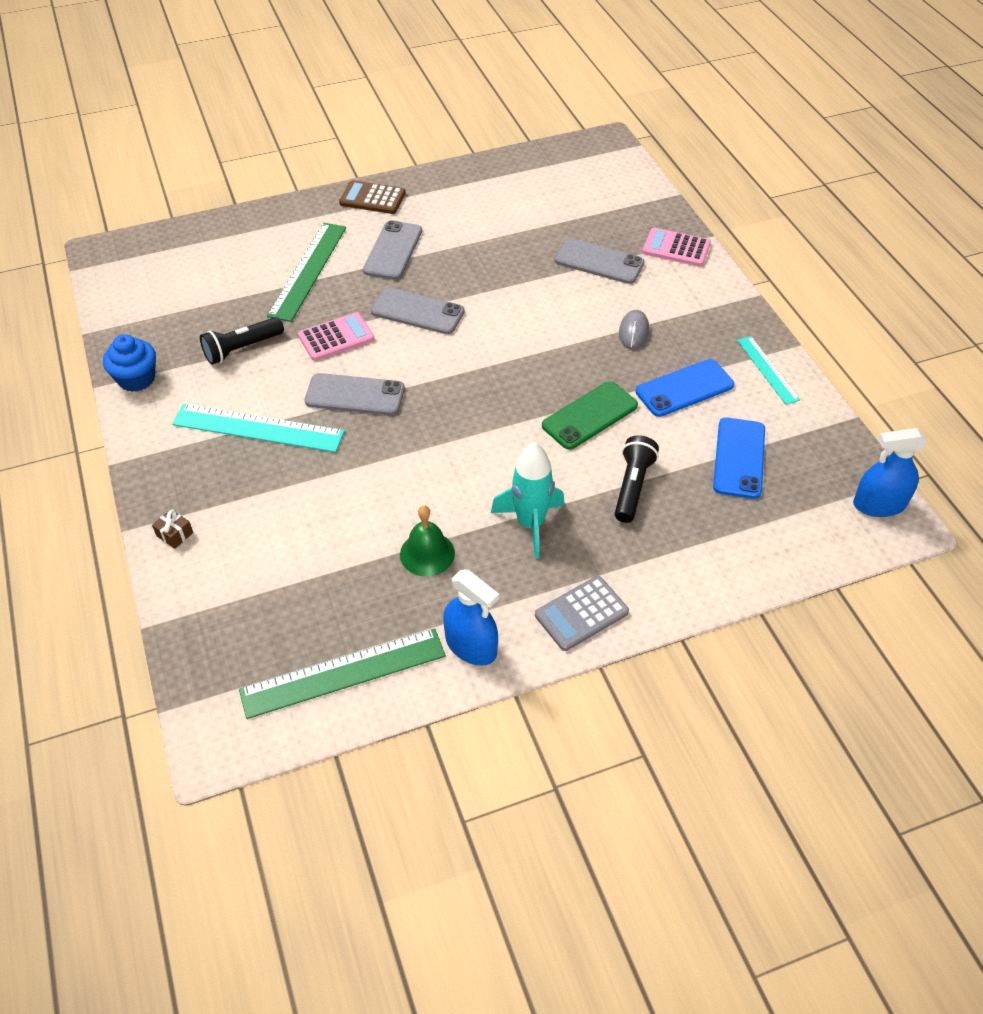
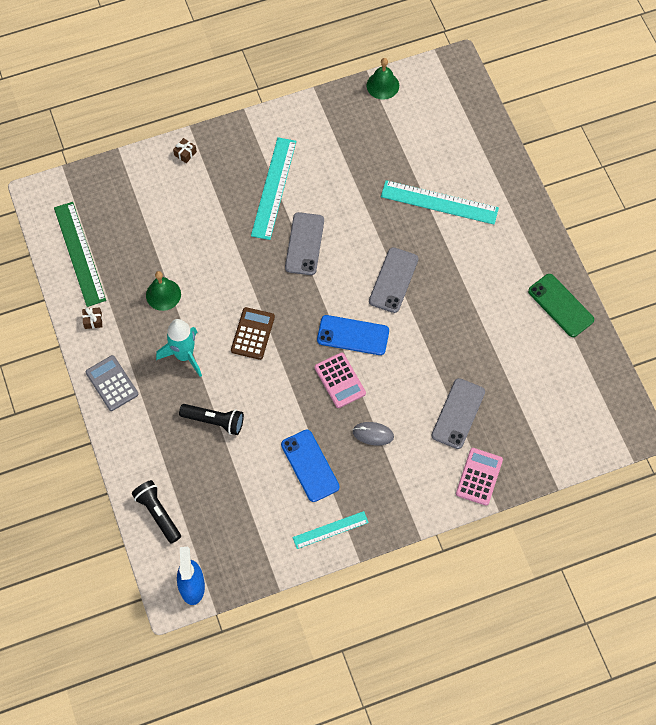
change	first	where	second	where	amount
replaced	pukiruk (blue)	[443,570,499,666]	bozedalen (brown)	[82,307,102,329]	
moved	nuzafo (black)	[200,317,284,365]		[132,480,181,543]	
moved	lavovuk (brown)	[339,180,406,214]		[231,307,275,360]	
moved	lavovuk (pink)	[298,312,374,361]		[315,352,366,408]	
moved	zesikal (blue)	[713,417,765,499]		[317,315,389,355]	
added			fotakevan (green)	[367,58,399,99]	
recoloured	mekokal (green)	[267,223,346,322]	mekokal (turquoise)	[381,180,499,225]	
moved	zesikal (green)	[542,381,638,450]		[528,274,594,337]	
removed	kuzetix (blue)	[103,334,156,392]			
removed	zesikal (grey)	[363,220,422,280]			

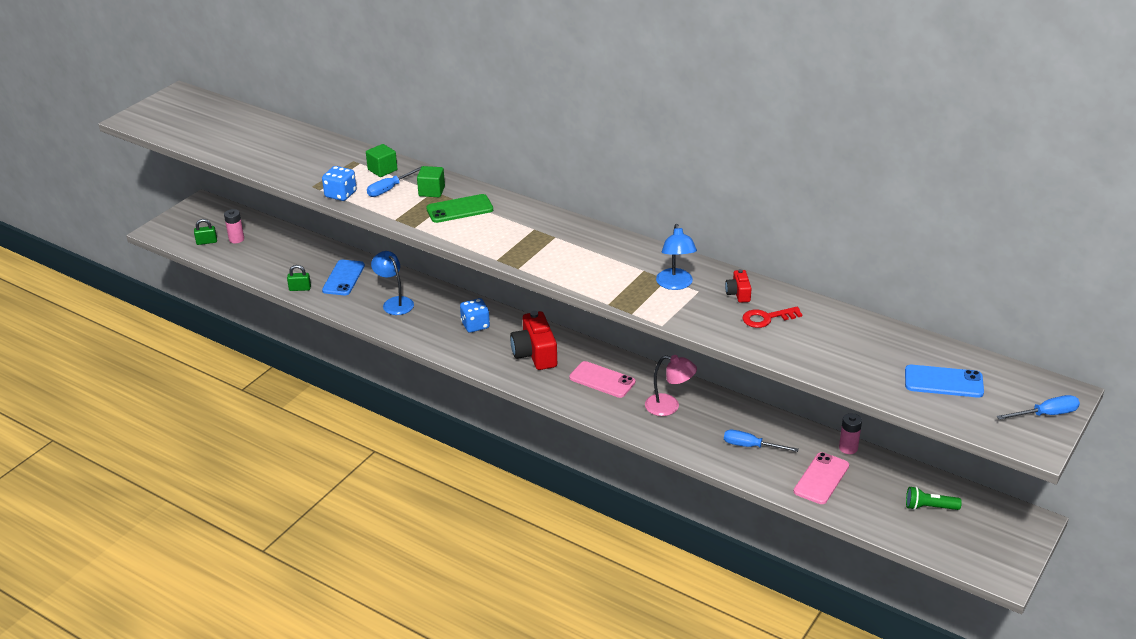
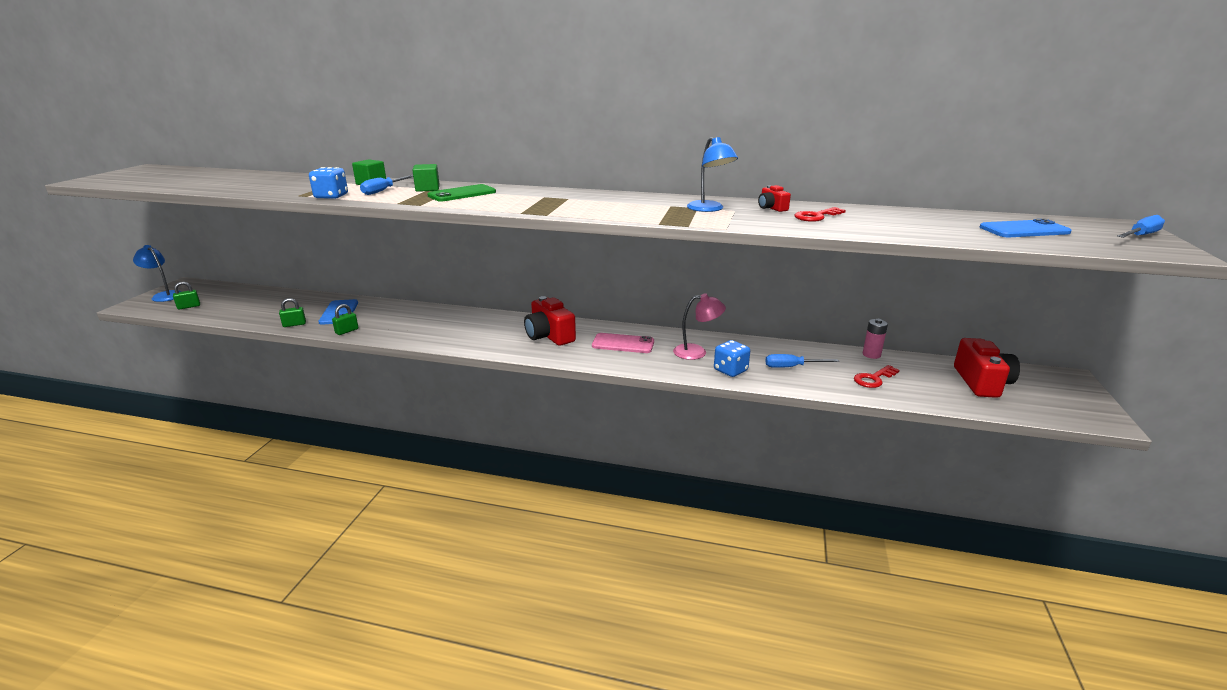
change	first	where	second	where	amount
moved	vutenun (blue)	[371,251,414,315]		[133,245,181,302]	
added			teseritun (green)	[332,304,358,335]	
moved	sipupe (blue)	[460,298,490,333]		[714,340,750,377]	
replaced	zesikal (pink)	[794,452,849,504]	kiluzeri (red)	[854,365,900,388]	
replaced	nuzafo (green)	[906,487,962,510]	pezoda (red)	[954,338,1020,398]	
removed	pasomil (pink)	[224,209,244,243]			

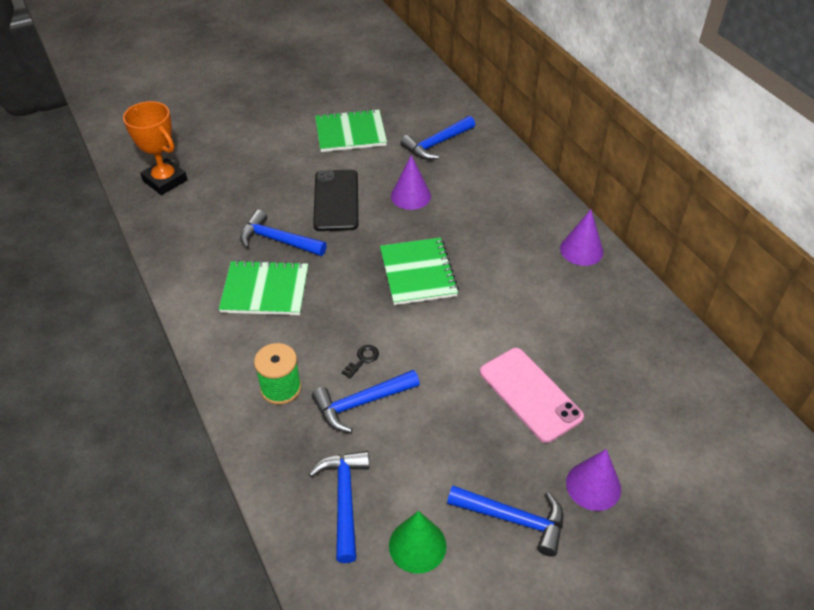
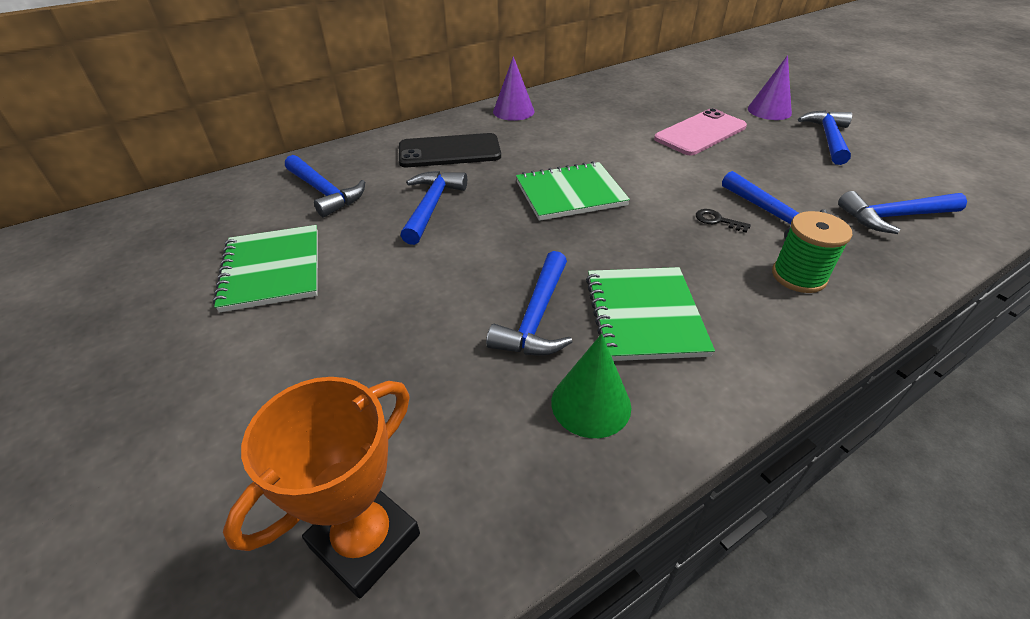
change	first	where	second	where	amount
moved	zesikal (black)	[313,170,358,231]		[399,133,501,167]	
replaced	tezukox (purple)	[391,155,431,210]	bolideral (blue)	[400,171,467,245]	
moved	tezukox (green)	[389,511,446,574]		[551,334,631,438]	

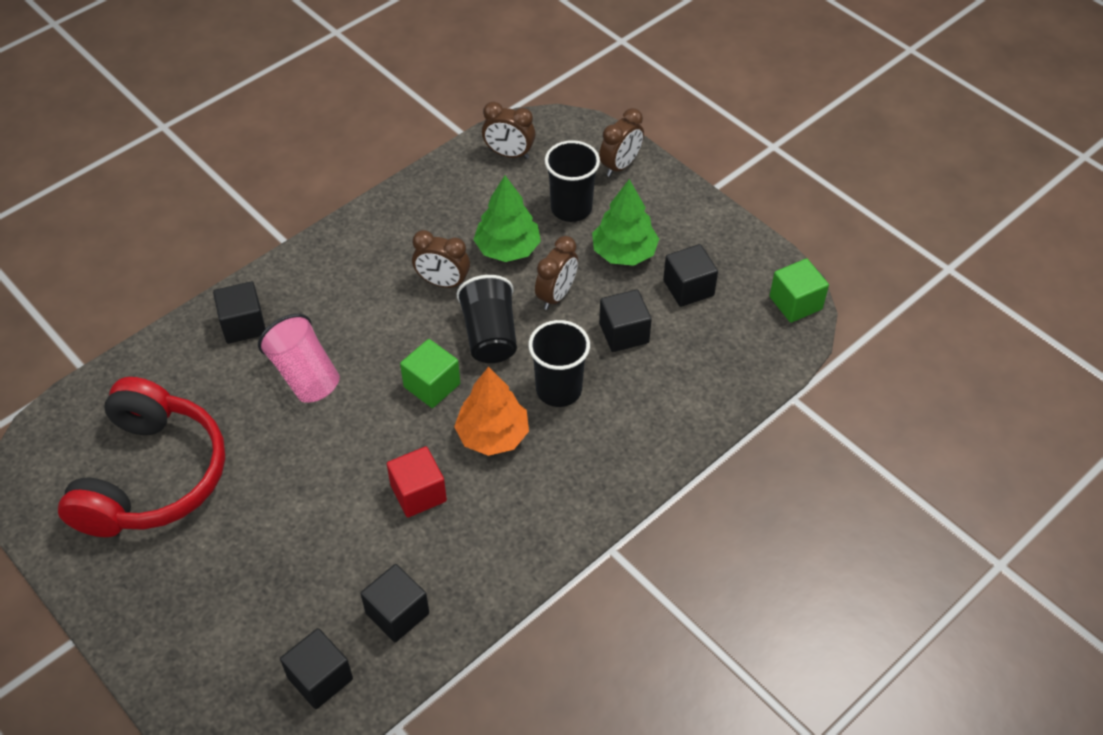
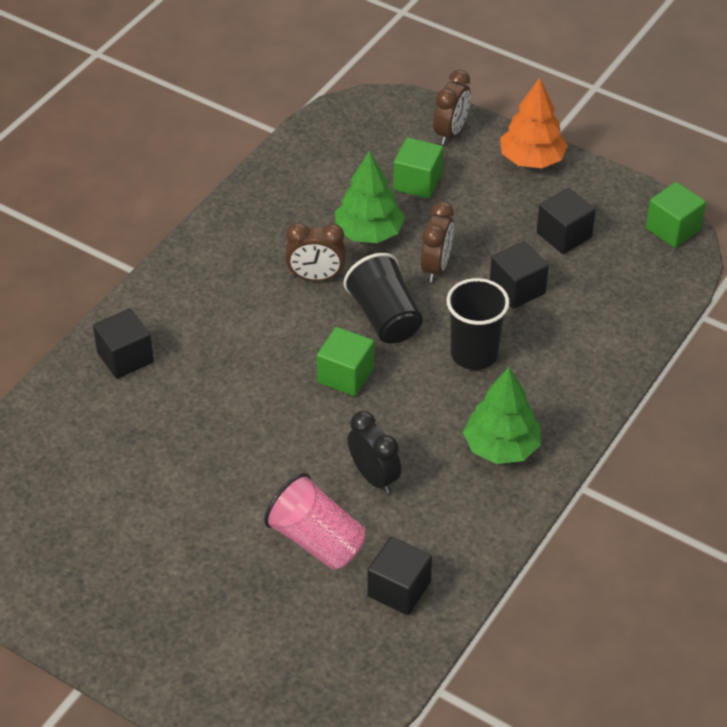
change	first	where	second	where	amount
moved	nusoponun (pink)	[258,314,340,403]		[264,473,365,570]	
replaced	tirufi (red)	[387,447,447,518]	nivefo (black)	[348,411,401,494]	
replaced	nusoponun (black)	[545,140,600,222]	tirufi (green)	[393,137,443,199]	
moved	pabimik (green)	[592,179,659,266]		[463,367,541,464]	
moved	pabimik (orange)	[454,367,529,456]		[500,78,568,168]	
removed	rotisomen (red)	[58,377,225,537]			
removed	tirufi (black)	[280,628,353,709]			
removed	nivefo (brown)	[482,102,535,159]			

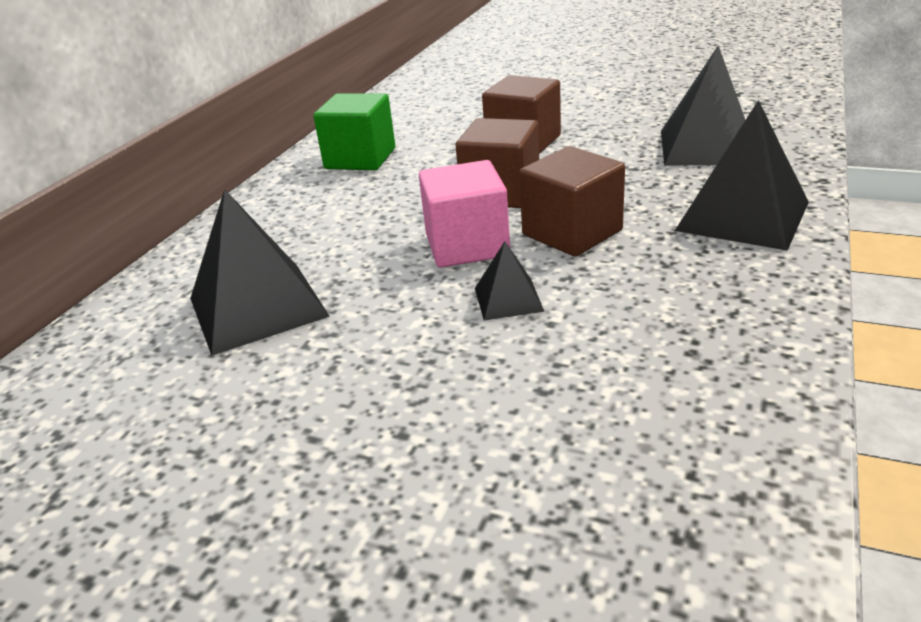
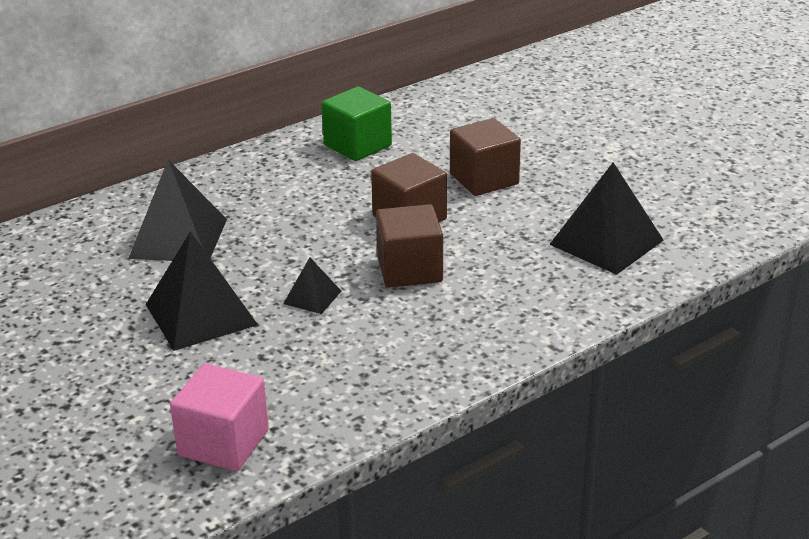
change	first	where	second	where	amount
moved	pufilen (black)	[675,100,809,251]		[145,231,258,351]	
moved	tirufi (pink)	[419,160,510,268]		[170,363,269,471]	

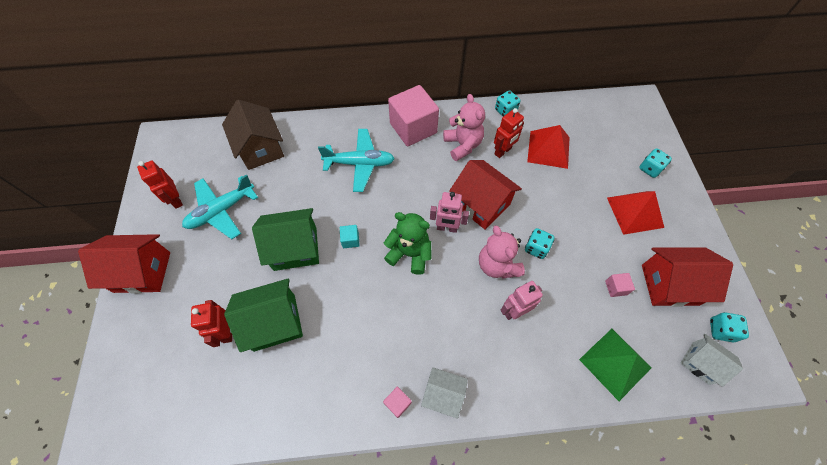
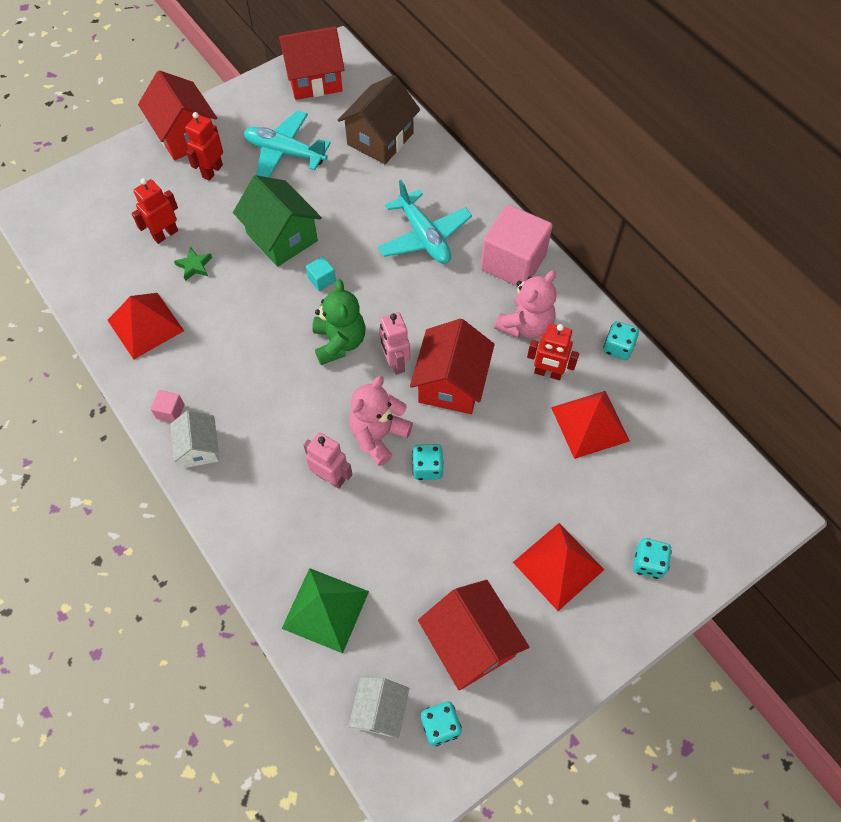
change	first	where	second	where	amount
added			pufilen (red)	[108,293,184,360]	
replaced	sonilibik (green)	[224,278,303,352]	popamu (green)	[174,247,212,281]	
moved	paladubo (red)	[137,160,183,209]		[185,112,223,181]	
added			sonilibik (red)	[279,27,345,100]	
removed	tirufi (pink)	[605,273,635,297]			

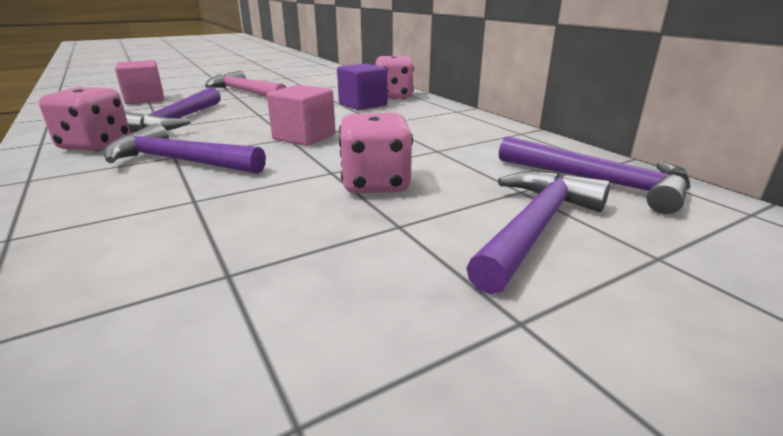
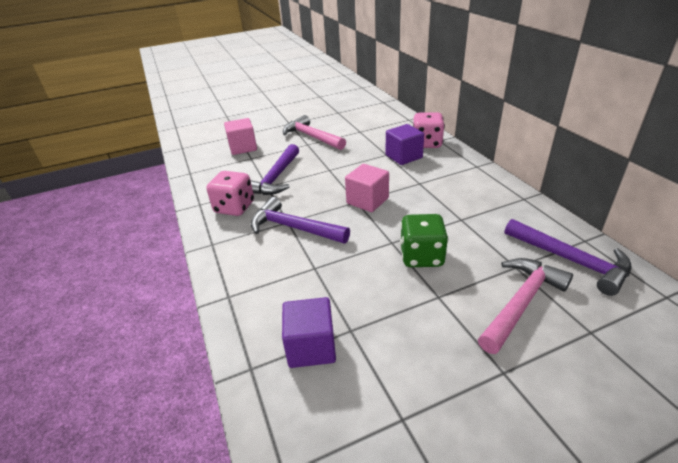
change	first	where	second	where	amount
added			tirufi (purple)	[282,297,336,368]	
recoloured	sipupe (pink)	[339,113,413,194]	sipupe (green)	[400,214,448,267]	
recoloured	bolideral (purple)	[466,171,610,294]	bolideral (pink)	[478,258,573,354]	

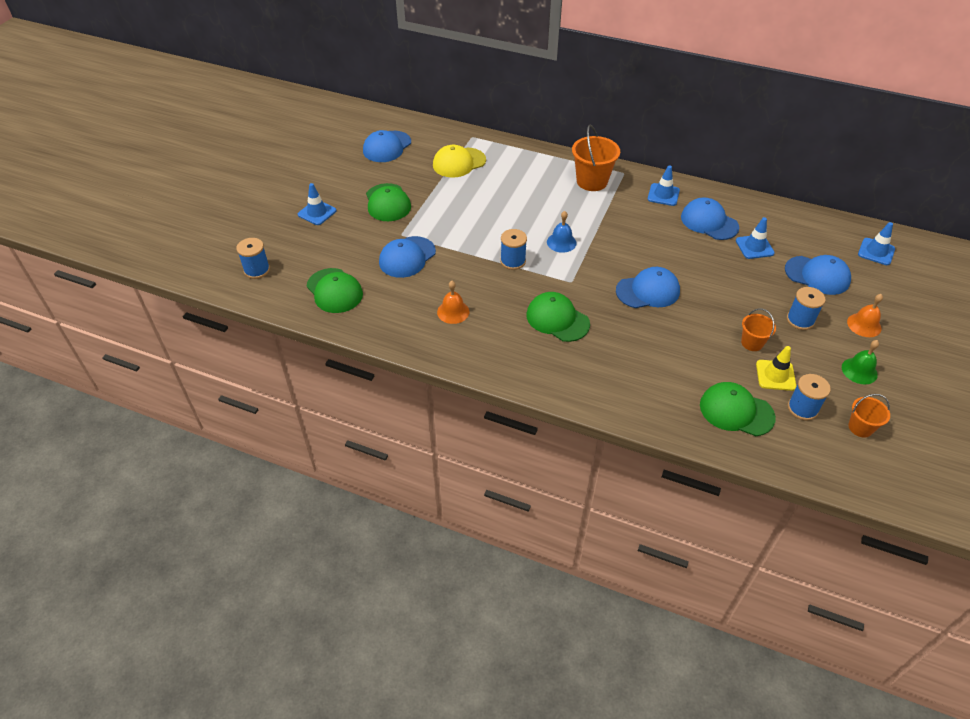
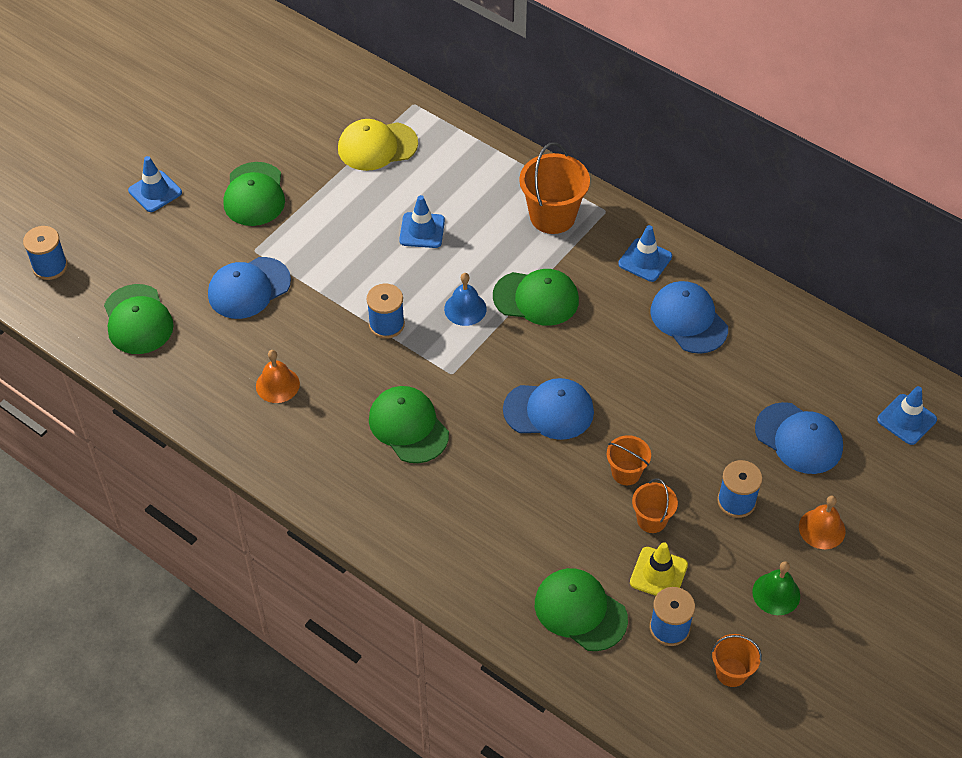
change	first	where	second	where	amount
moved	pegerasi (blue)	[736,217,775,259]		[399,195,445,248]	
added			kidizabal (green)	[493,269,579,326]	
added			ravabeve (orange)	[607,435,651,485]	
removed	kidizabal (blue)	[363,130,411,162]			

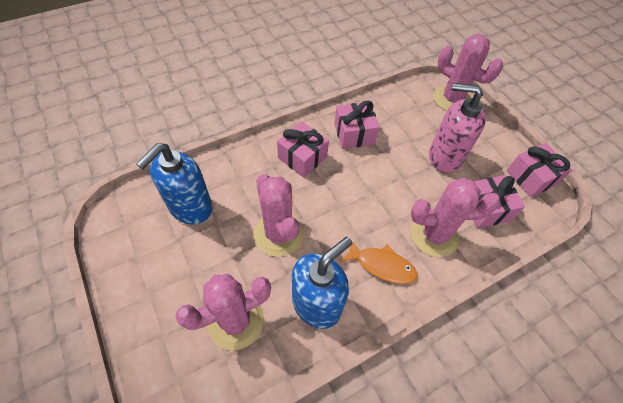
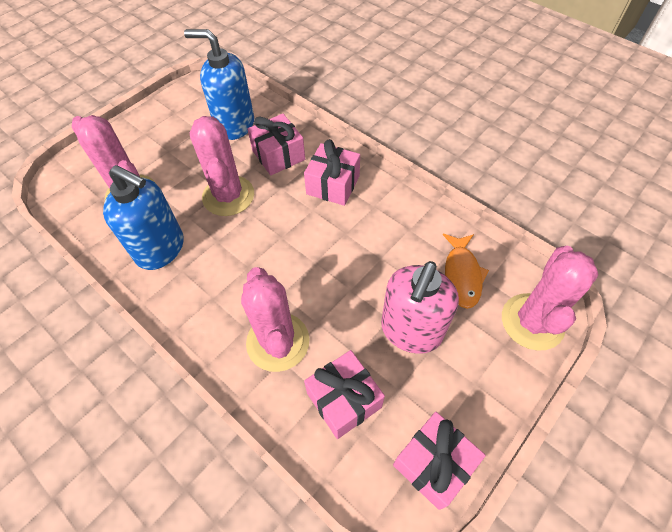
change	first	where	second	where	amount
turned	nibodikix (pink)	[254,174,304,257]		[190,116,254,216]	60 degrees counterclockwise
moved	bozedalen (pink)	[334,100,380,149]		[247,114,305,175]	
turned	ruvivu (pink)	[429,83,486,173]		[381,261,459,354]	150 degrees counterclockwise
moved	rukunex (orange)	[340,242,418,284]		[443,234,489,309]	

